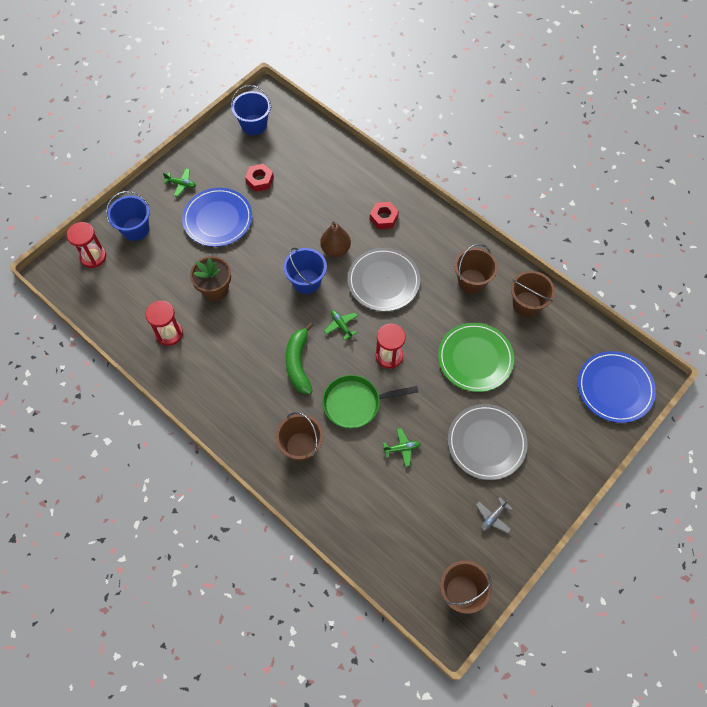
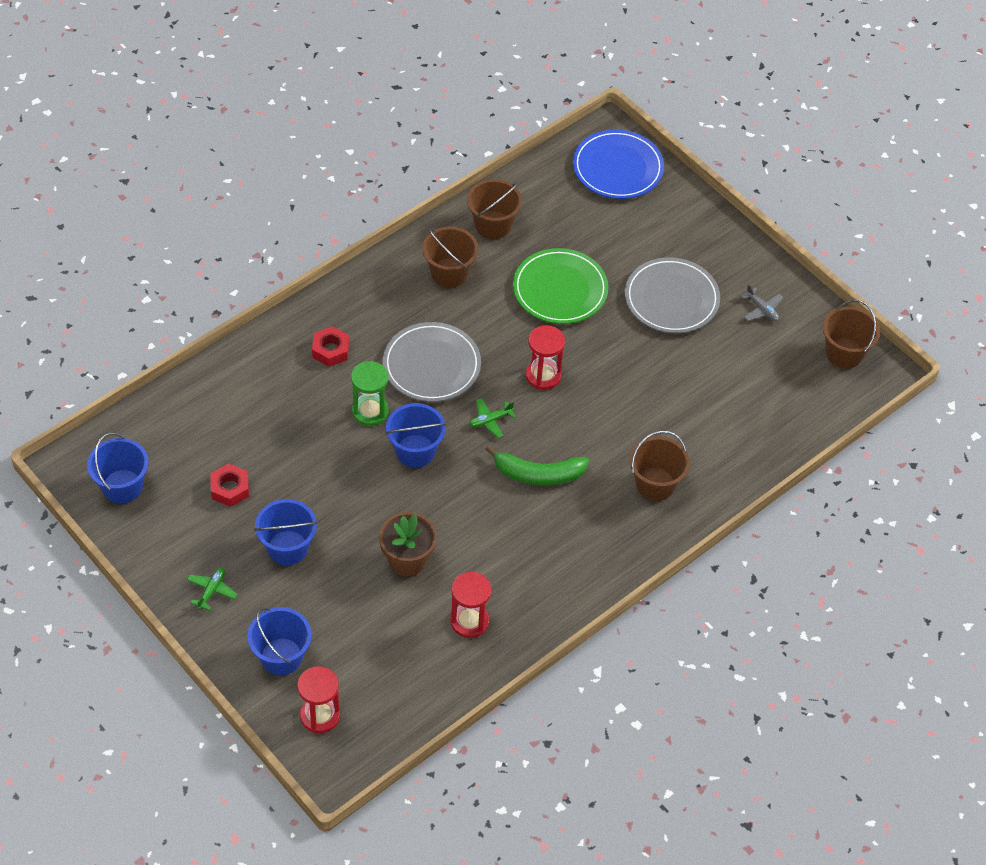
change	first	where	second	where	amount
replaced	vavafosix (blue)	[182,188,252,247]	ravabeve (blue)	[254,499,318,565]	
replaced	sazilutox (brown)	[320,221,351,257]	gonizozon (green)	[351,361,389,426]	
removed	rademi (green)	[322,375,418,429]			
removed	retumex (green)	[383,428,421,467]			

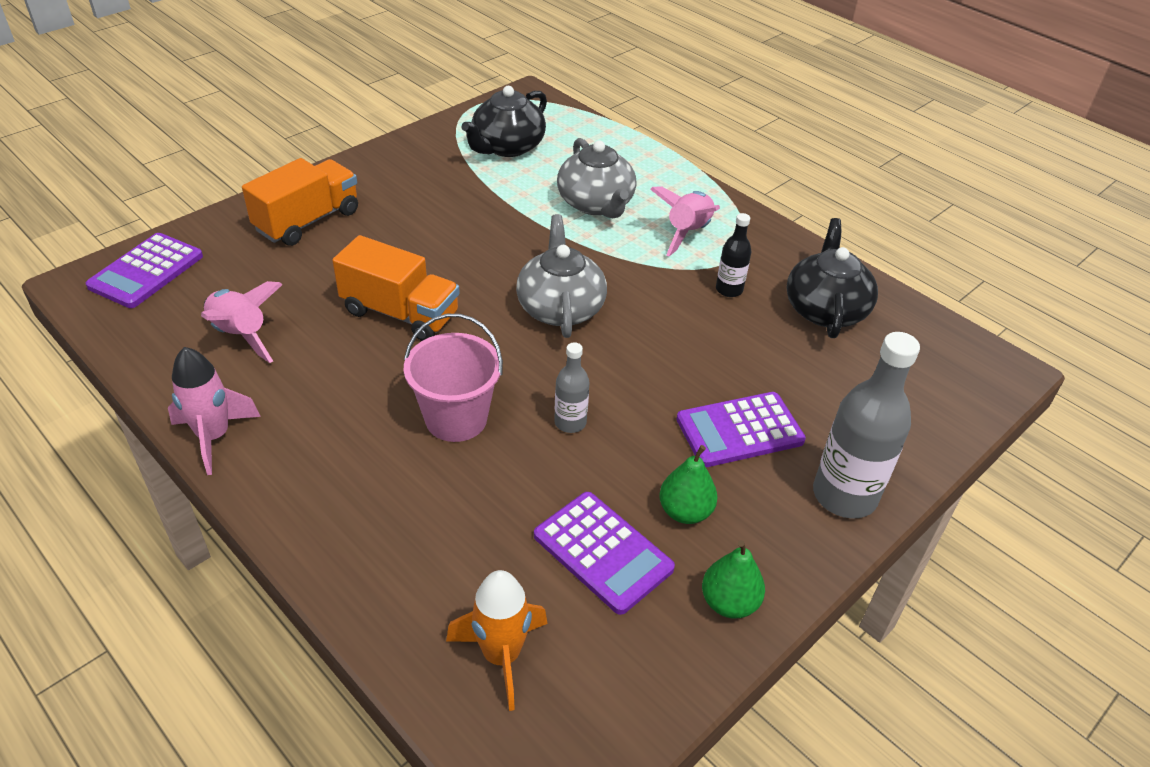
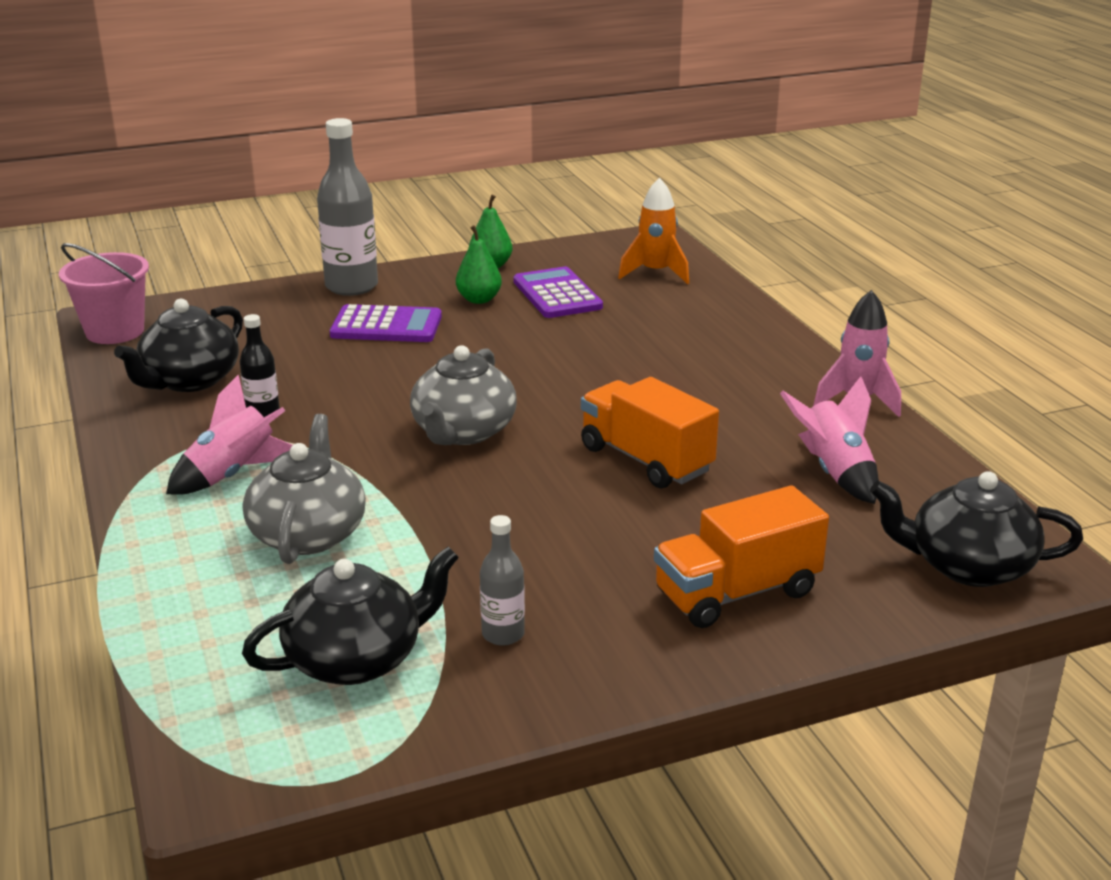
change	first	where	second	where	amount
moved	ravabeve (pink)	[404,314,503,442]		[59,243,149,344]	
moved	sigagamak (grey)	[554,342,590,433]		[480,515,525,646]	
replaced	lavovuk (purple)	[86,233,203,308]	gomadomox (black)	[870,471,1083,587]	

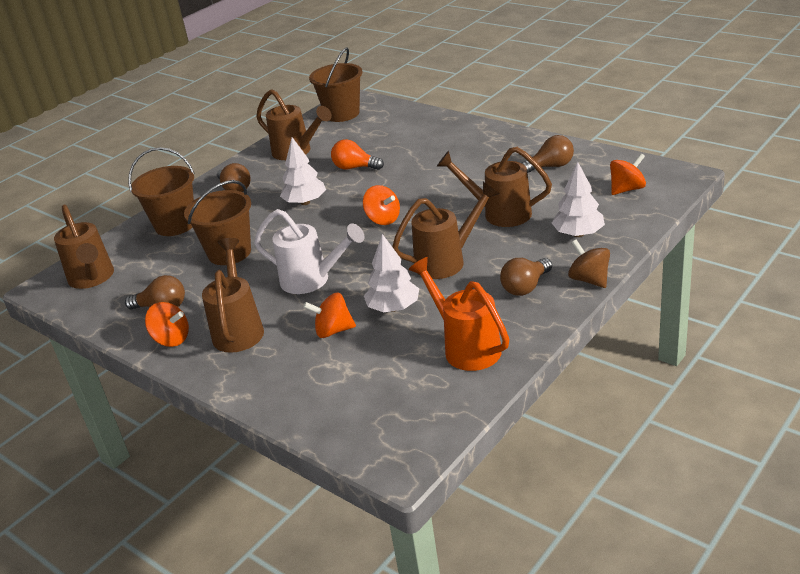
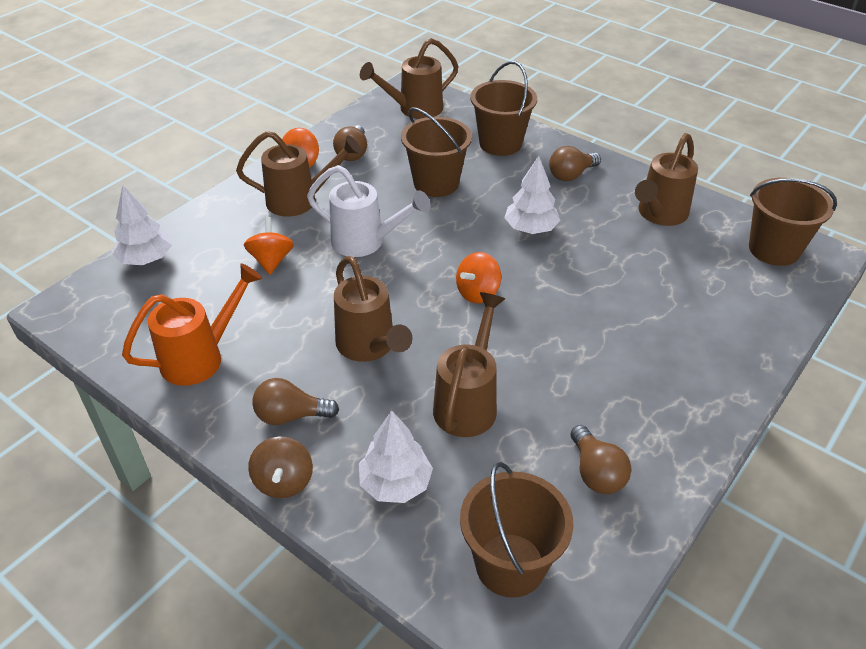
change	first	where	second	where	amount
moved	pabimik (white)	[364,234,419,312]		[112,185,172,265]	
turned	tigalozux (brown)	[568,240,610,288]		[248,437,313,498]	120 degrees clockwise
turned	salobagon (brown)	[500,258,552,296]		[253,378,339,425]	45 degrees counterclockwise
turned	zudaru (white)	[254,209,364,294]		[307,165,431,257]	90 degrees counterclockwise
replaced	tigalozux (orange)	[610,154,646,195]	ravabeve (brown)	[460,462,574,598]	
removed	salobagon (orange)	[331,139,384,170]			

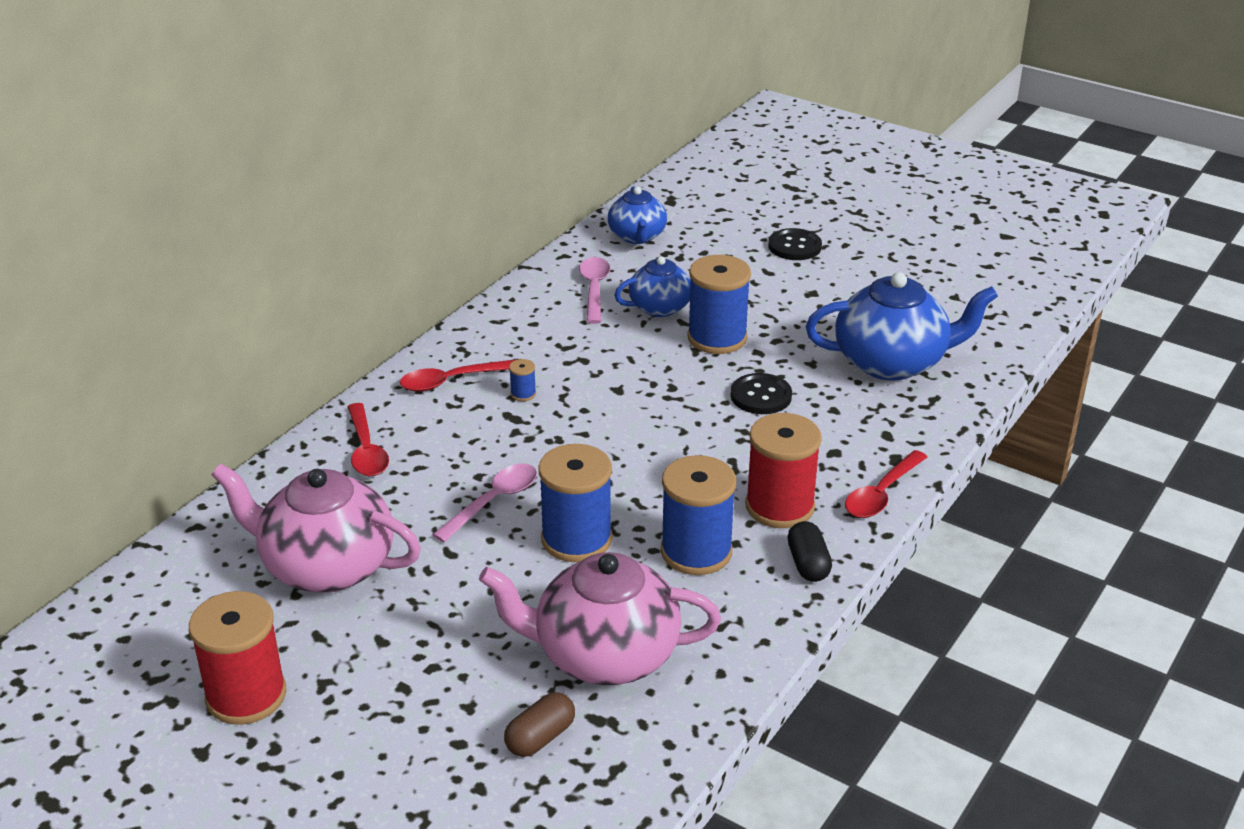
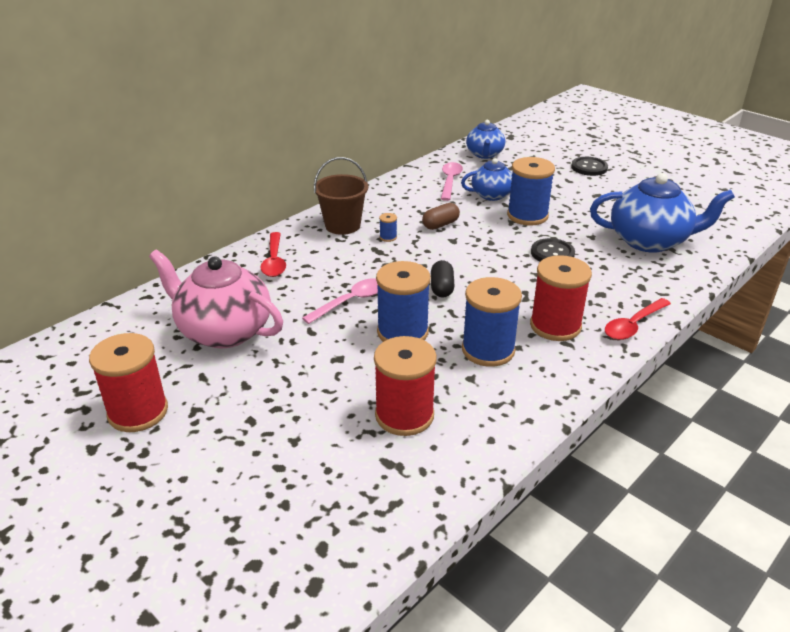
change	first	where	second	where	amount
replaced	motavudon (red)	[400,359,516,391]	ravabeve (brown)	[314,157,368,235]	
replaced	gomadomox (pink)	[479,552,721,685]	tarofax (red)	[374,336,437,436]	
moved	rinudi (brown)	[504,692,575,757]		[422,203,460,230]	
moved	rinudi (black)	[788,521,832,582]		[431,260,455,298]	

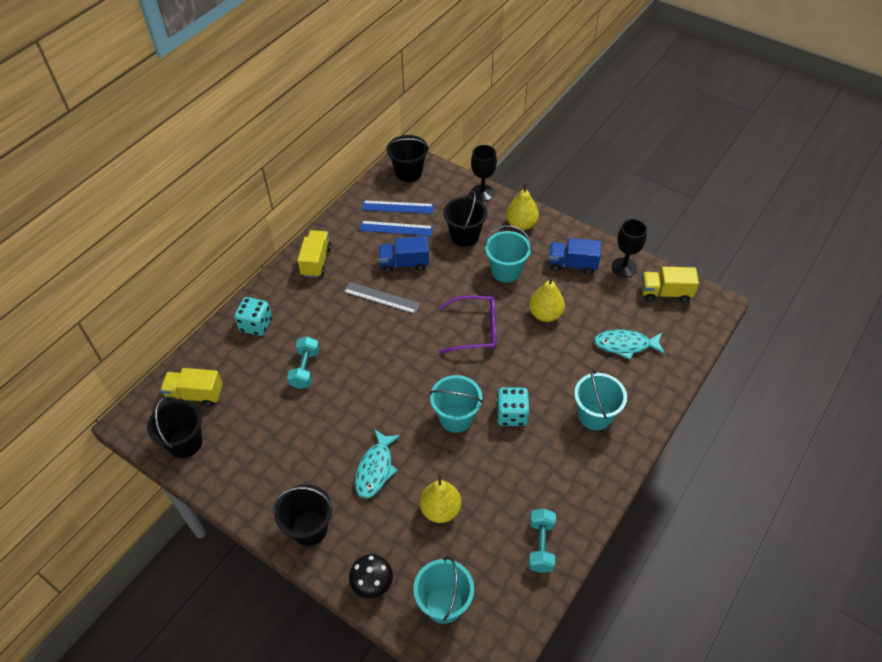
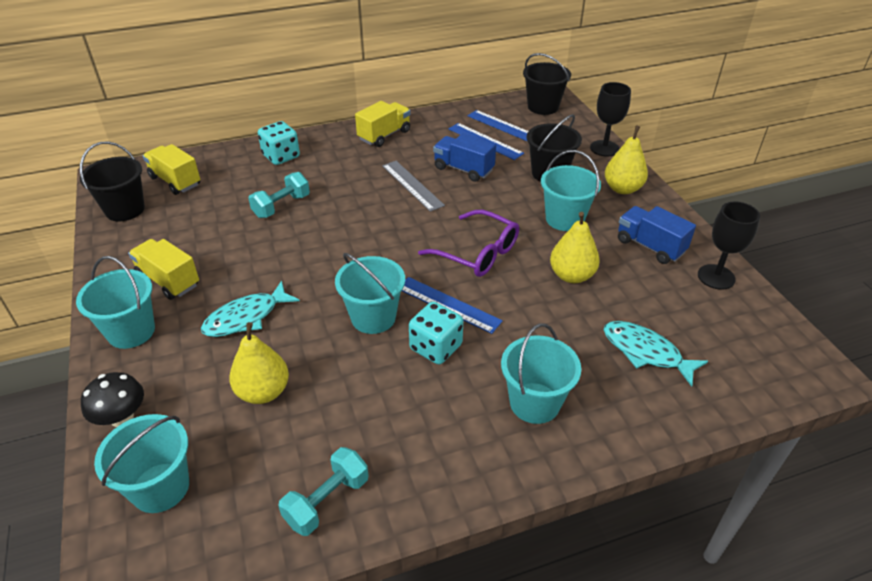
change	first	where	second	where	amount
recoloured	ravabeve (black)	[274,484,333,546]	ravabeve (turquoise)	[76,256,155,349]	
moved	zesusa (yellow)	[641,267,699,303]		[128,239,199,300]	
added			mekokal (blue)	[402,277,503,334]	

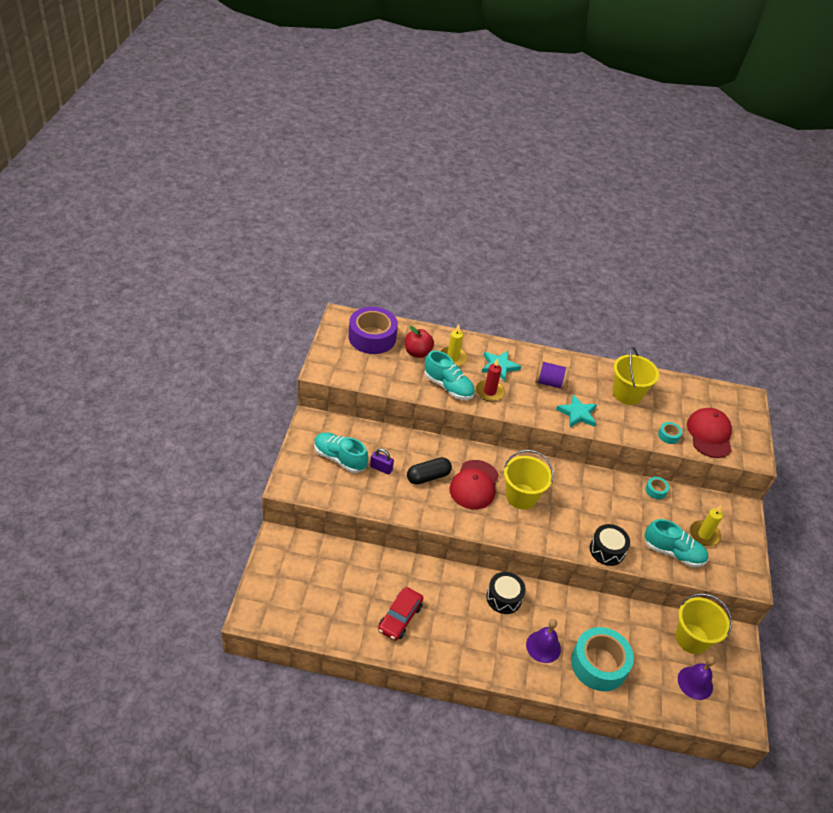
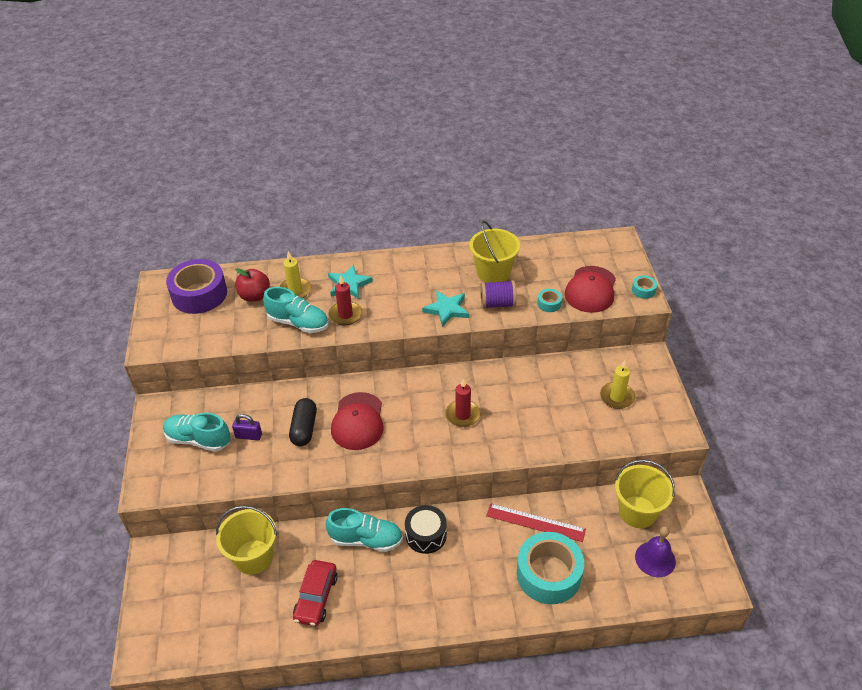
change	first	where	second	where	amount
moved	ravabeve (yellow)	[504,450,554,510]		[216,506,277,575]	
turned	rinudi (black)	[407,457,452,485]		[289,398,317,446]	45 degrees counterclockwise
moved	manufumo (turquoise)	[644,519,708,567]		[326,508,403,552]	
added			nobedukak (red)	[445,378,481,427]	
moved	tarofax (purple)	[535,361,569,389]		[480,280,517,309]	
added			mekokal (red)	[486,503,586,542]	
turned	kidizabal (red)	[687,408,732,458]		[565,266,616,313]	150 degrees counterclockwise
moved	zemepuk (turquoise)	[645,477,669,499]		[632,275,657,299]	
removed	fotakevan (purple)	[526,619,561,663]			
removed	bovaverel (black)	[590,524,630,566]			

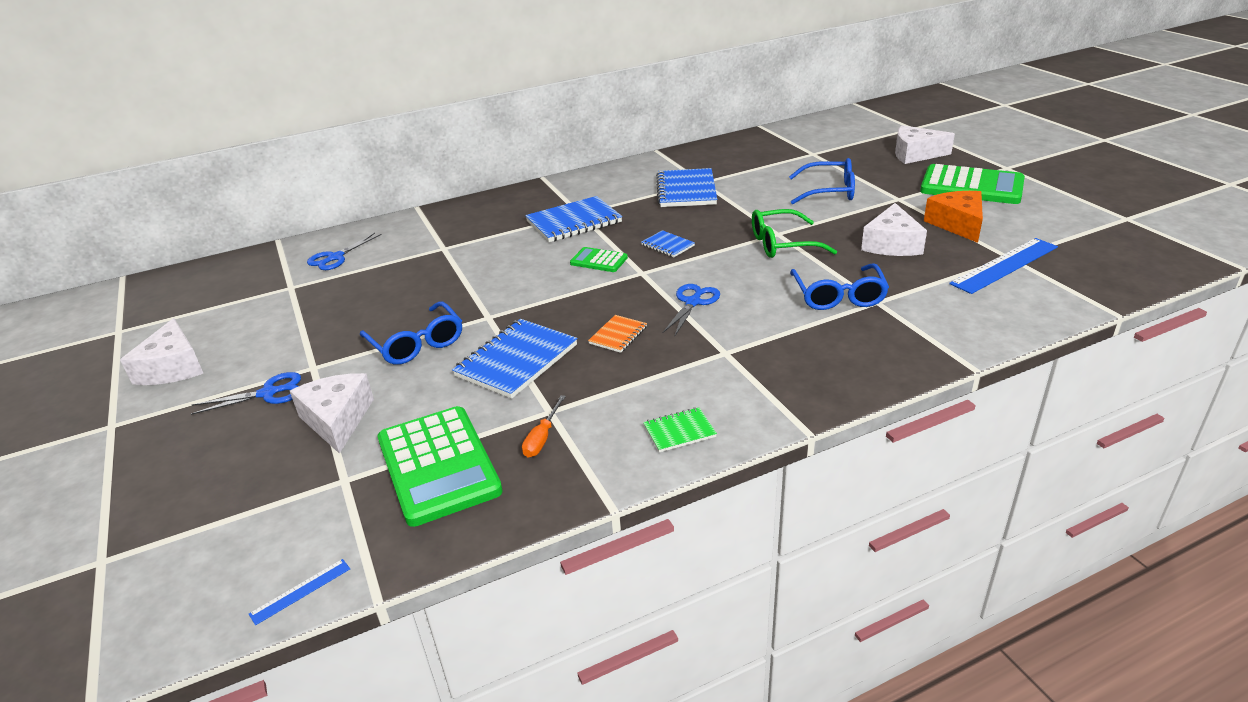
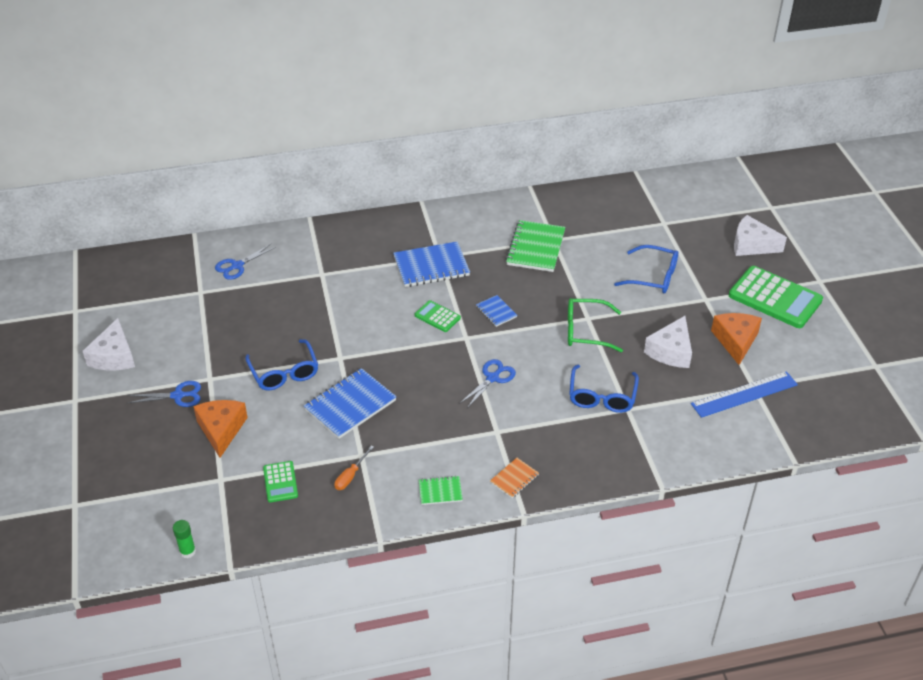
change	first	where	second	where	amount
replaced	mekokal (blue)	[249,559,350,625]	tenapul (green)	[173,520,196,558]	
recoloured	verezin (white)	[290,373,374,454]	verezin (orange)	[193,400,248,458]	
resized	lavovuk (green)	[378,406,503,527]		[263,461,298,503]	x0.49
moved	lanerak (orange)	[588,315,647,353]		[490,458,539,498]	
recoloured	lanerak (blue)	[656,168,717,207]	lanerak (green)	[505,220,565,272]	

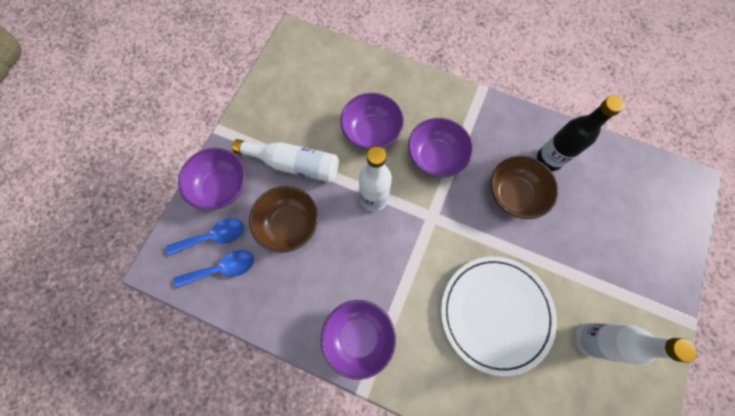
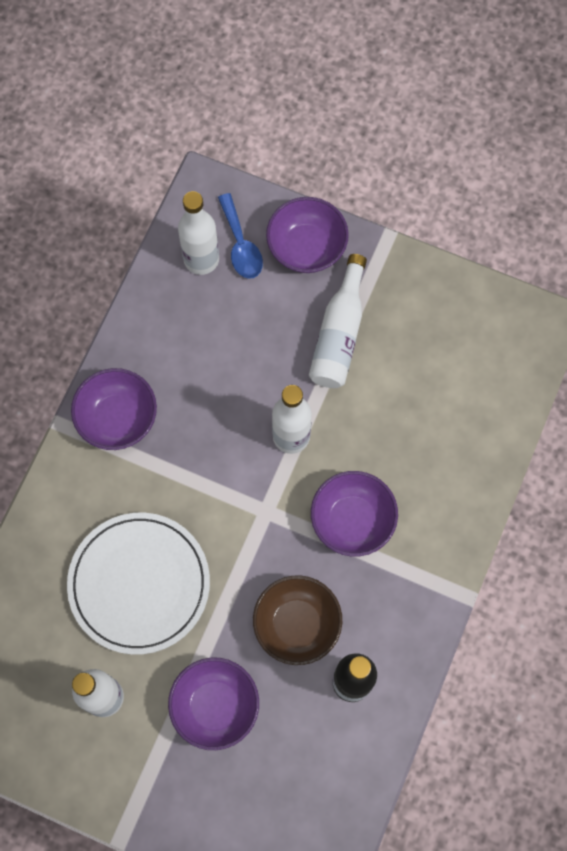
change	first	where	second	where	amount
moved	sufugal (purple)	[340,93,404,150]		[168,658,259,750]	
replaced	motavudon (blue)	[174,250,254,288]	sigagamak (white)	[178,191,219,275]	
removed	sufugal (brown)	[249,186,318,253]			

